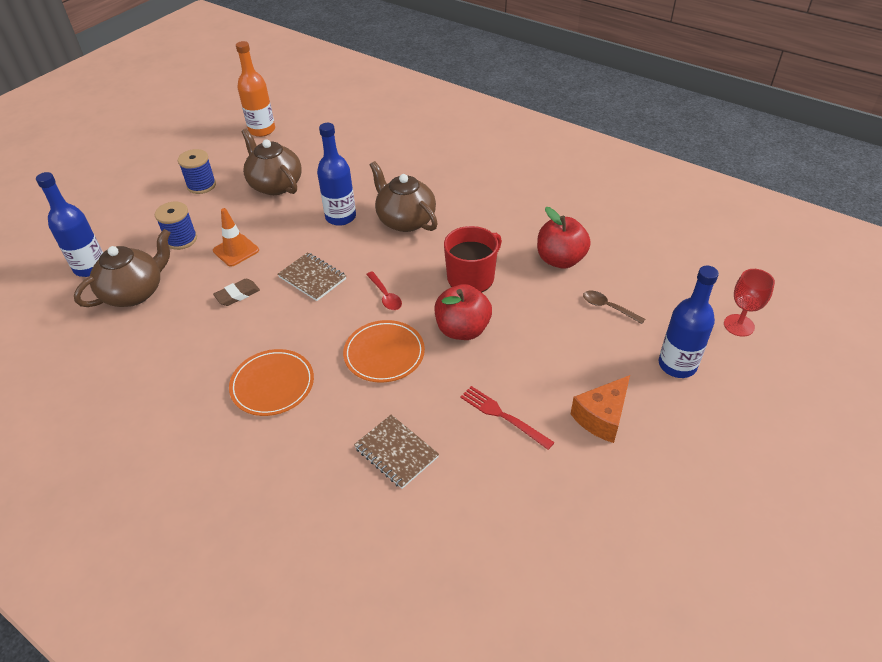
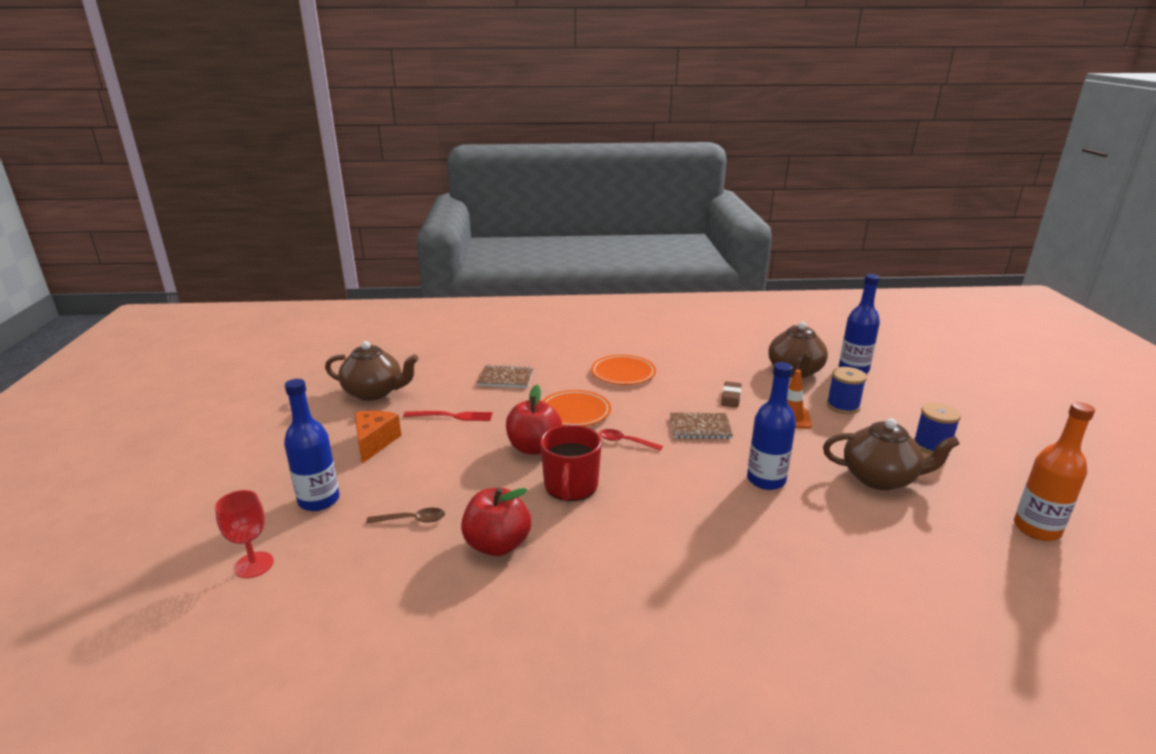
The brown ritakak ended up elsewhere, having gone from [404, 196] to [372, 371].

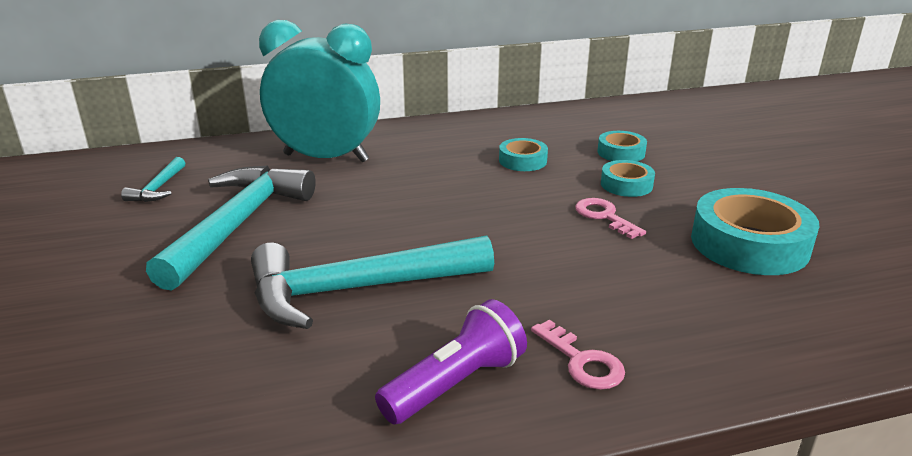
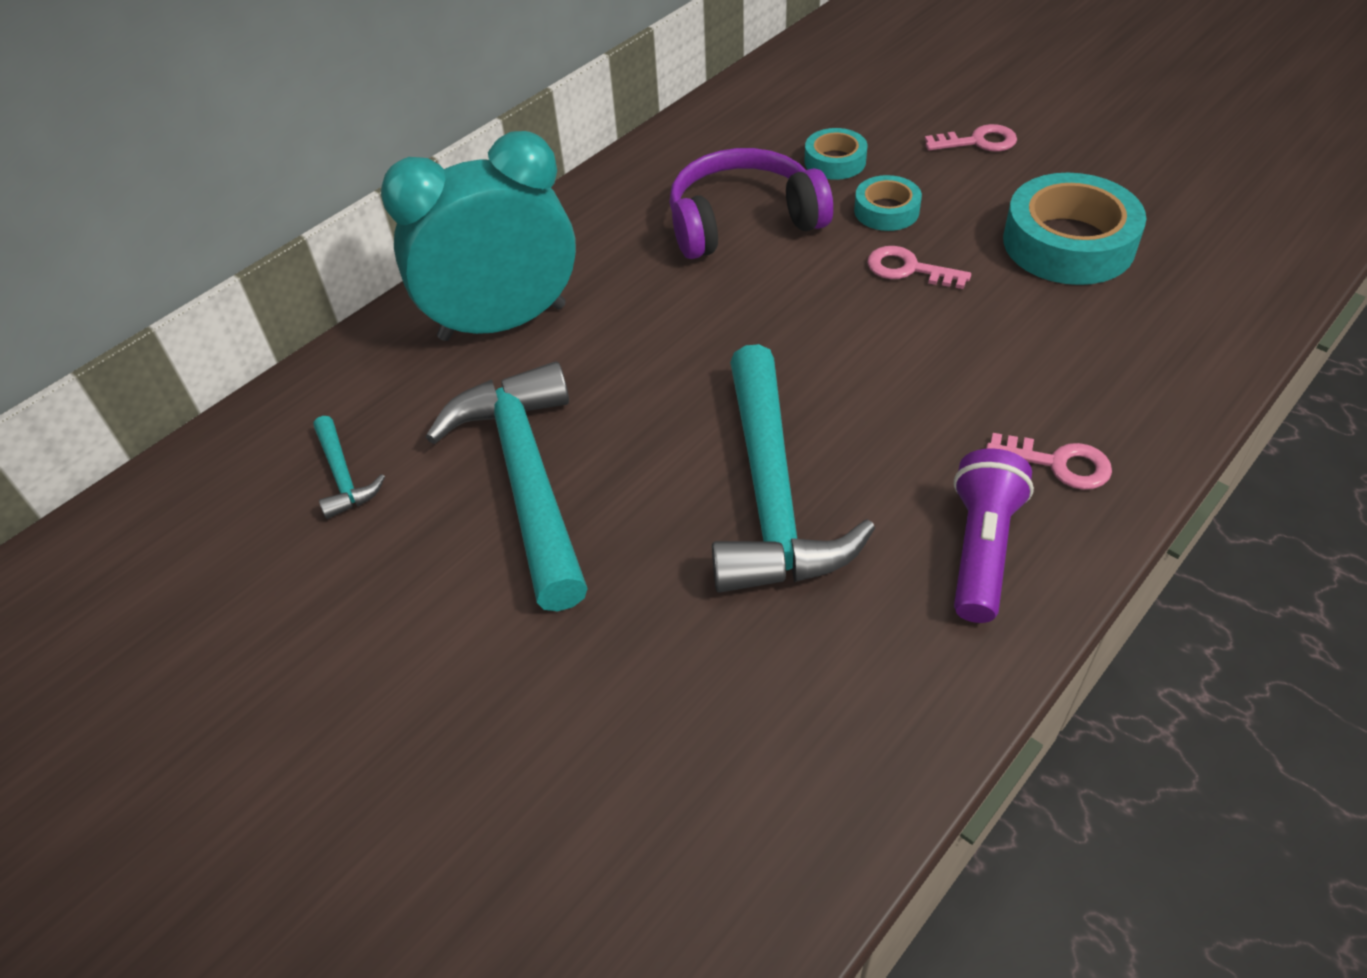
The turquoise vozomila at [372, 282] ended up facing another way, 45 degrees counterclockwise from before. Where the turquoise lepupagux stood at [523, 154], the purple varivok came to stand at [751, 203]. The second view gained the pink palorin at [971, 138].

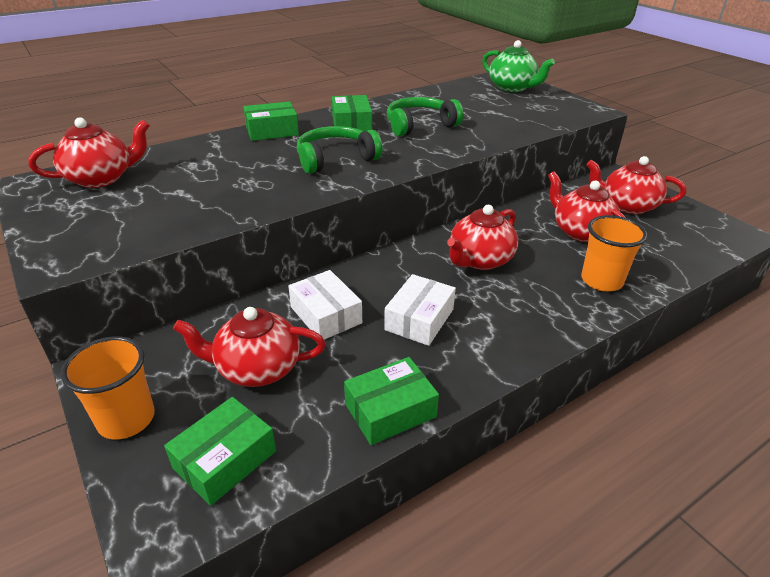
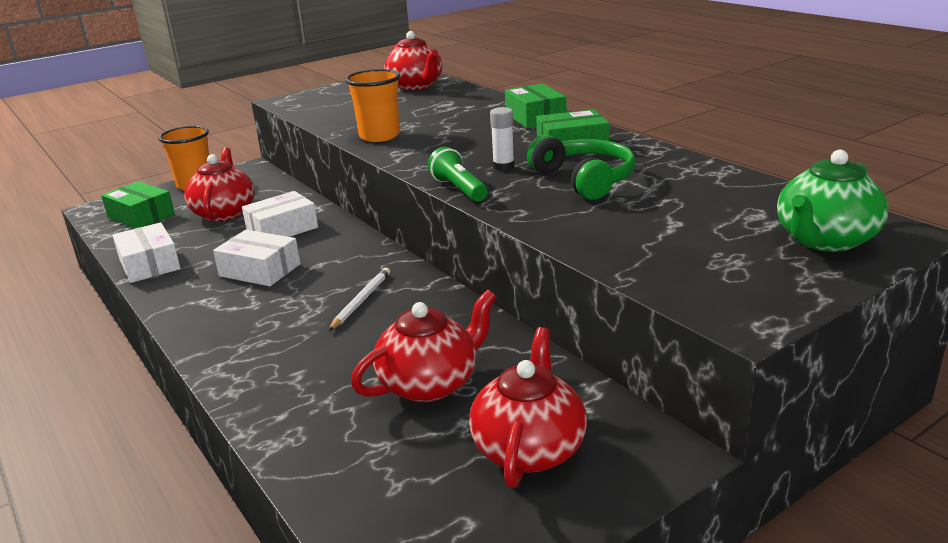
The second view lost the green varivok at [340, 150]. What was the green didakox at [391, 401] turned into the white didakox at [146, 253]. Where the red ritakak stood at [482, 237], the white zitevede came to stand at [359, 299]. The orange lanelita ended up elsewhere, having gone from [614, 253] to [372, 105]. The second view gained the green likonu at [458, 174]. The second view gained the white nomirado at [502, 139].

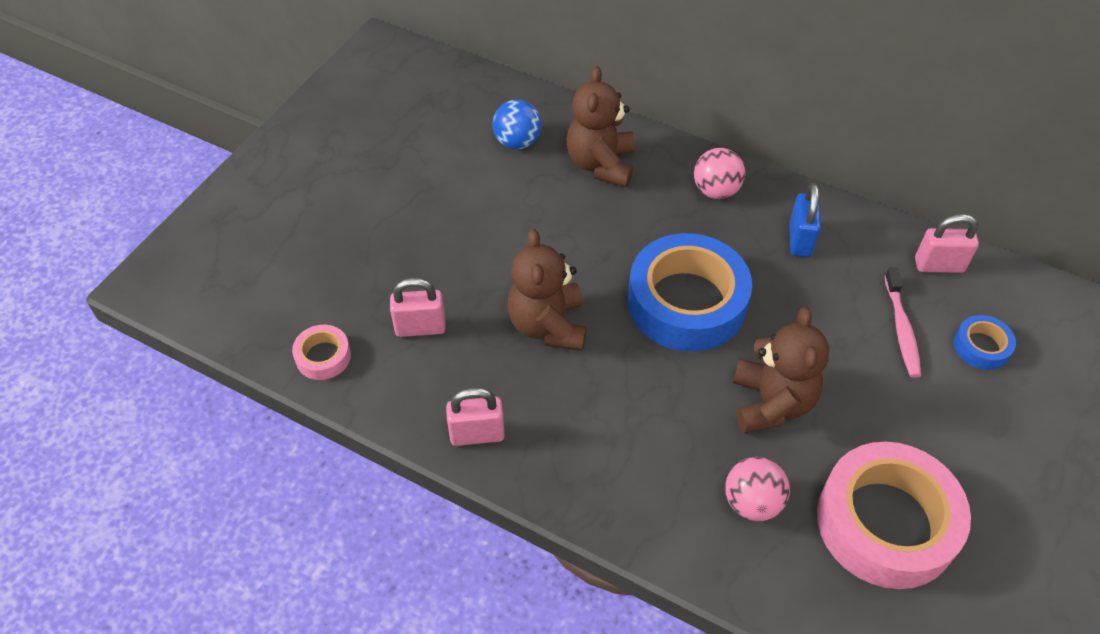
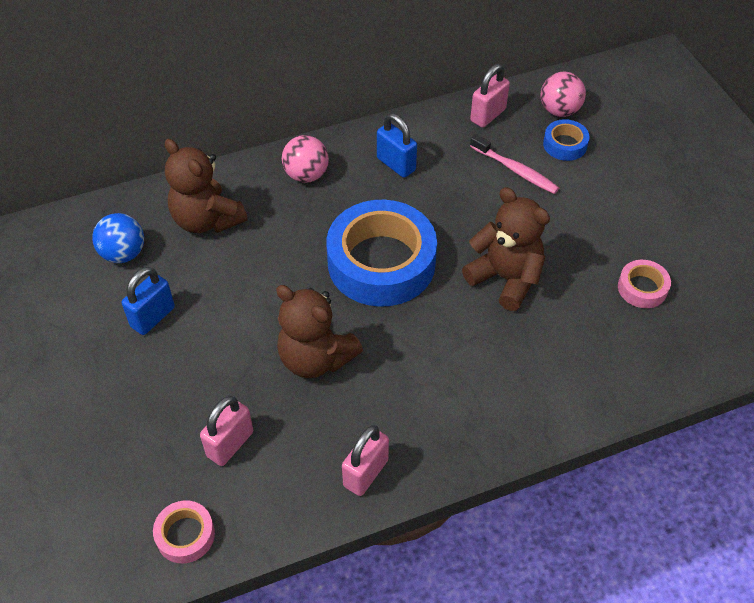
The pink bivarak ended up elsewhere, having gone from [757, 489] to [563, 94]. The size of the pink lepupagux at [894, 515] changed by a factor of 0.45. The second view gained the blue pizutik at [148, 301].

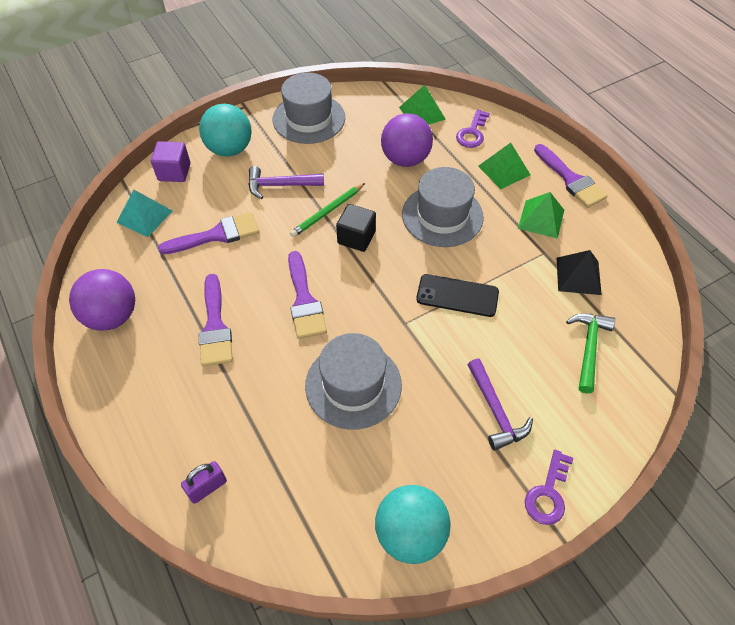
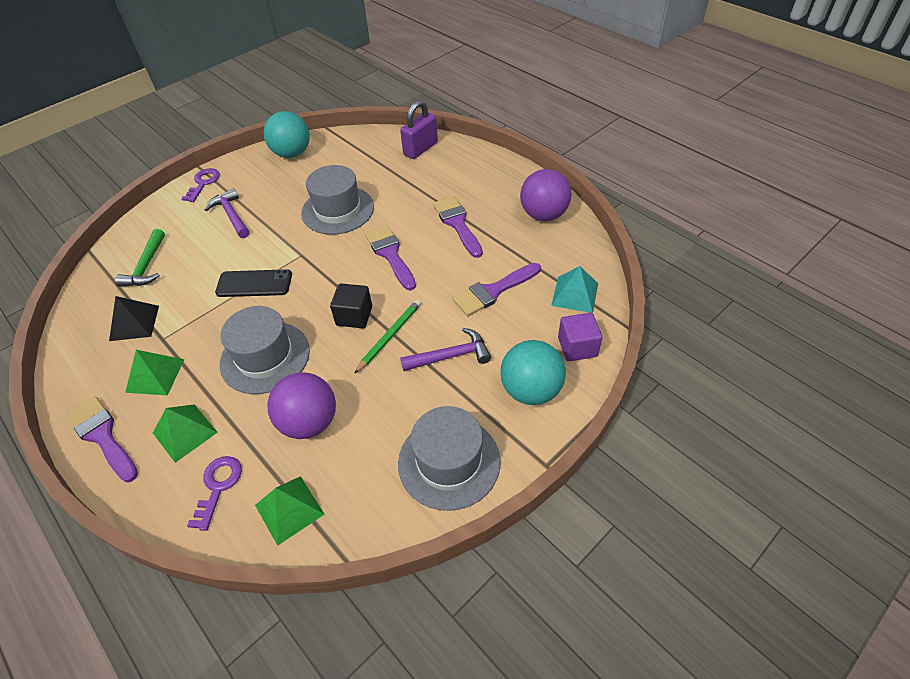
The size of the purple pizutik at [204, 482] changed by a factor of 1.57.

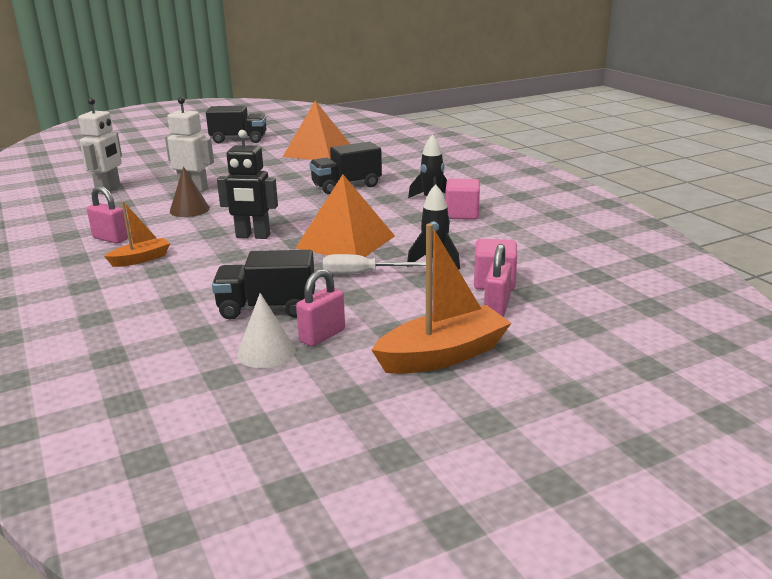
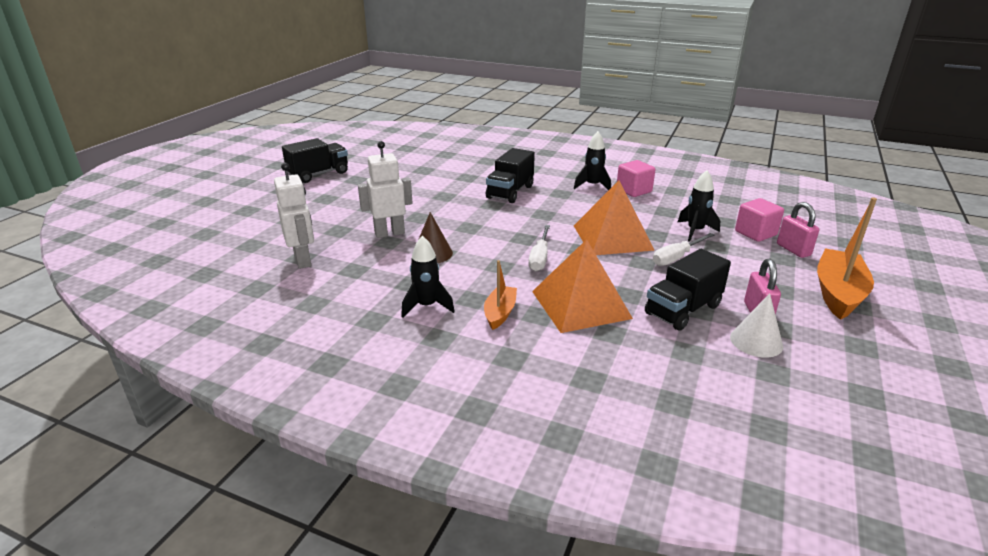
Where the pink pizutik stood at [107, 215], the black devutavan came to stand at [428, 277]. Where the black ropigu stood at [247, 184], the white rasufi came to stand at [539, 248]. The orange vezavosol ended up elsewhere, having gone from [316, 130] to [582, 286].

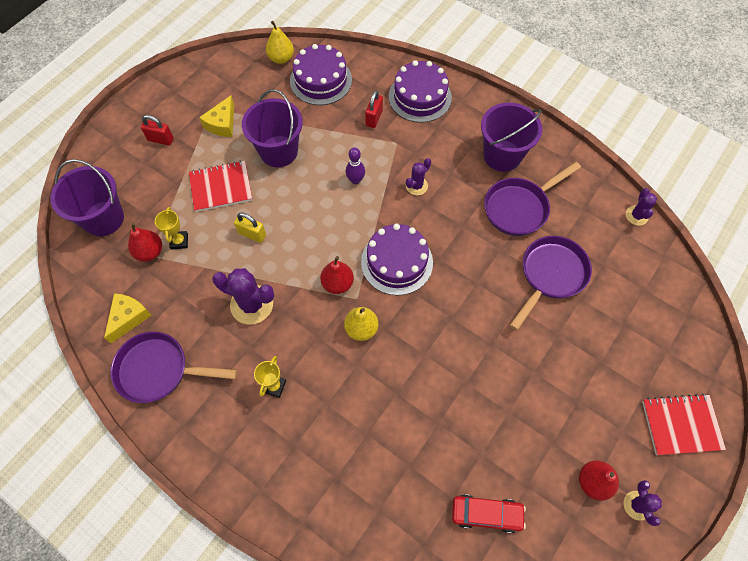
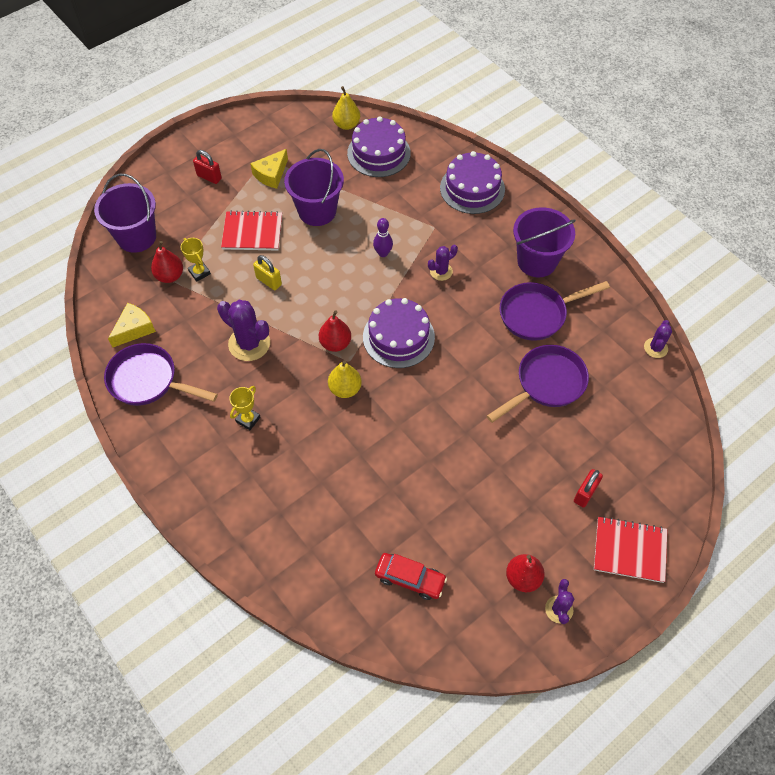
The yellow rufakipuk at [171, 228] ended up facing another way, 45 degrees counterclockwise from before. The red pizutik ended up elsewhere, having gone from [374, 109] to [588, 488].

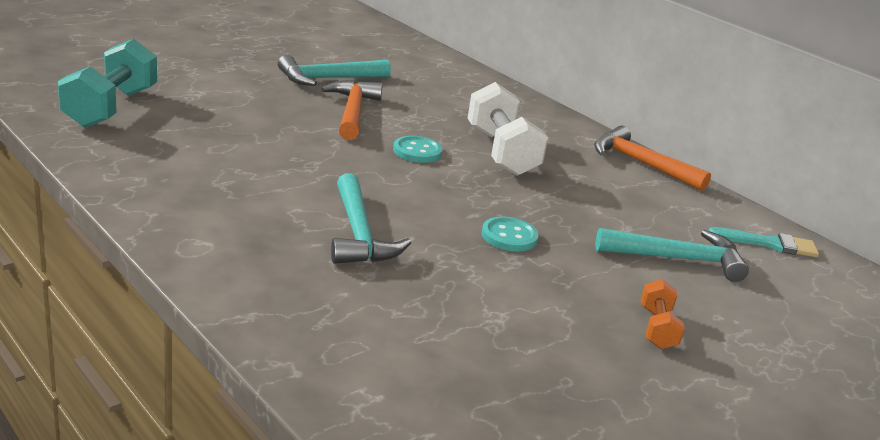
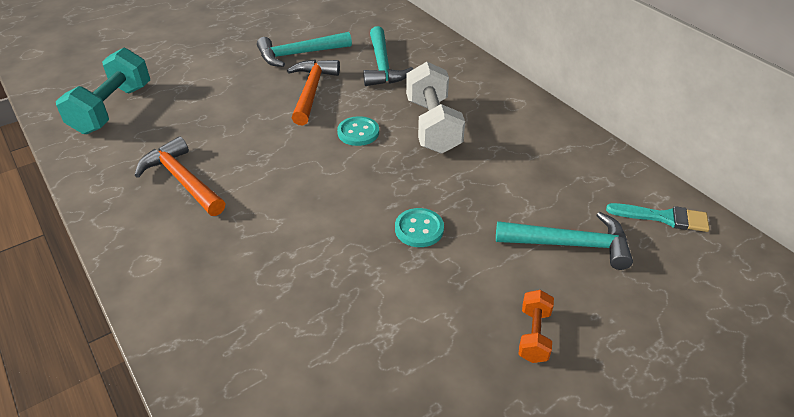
The turquoise vozomila ended up elsewhere, having gone from [371, 218] to [388, 56]. The orange vozomila ended up elsewhere, having gone from [652, 158] to [179, 176].

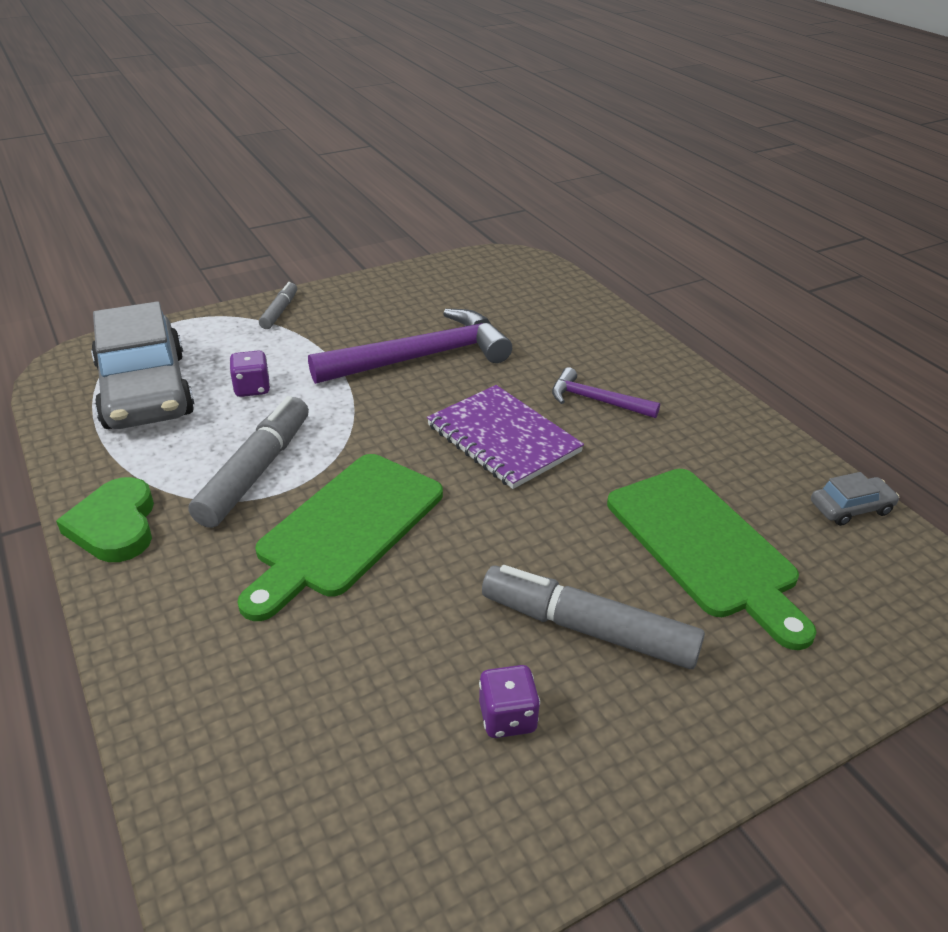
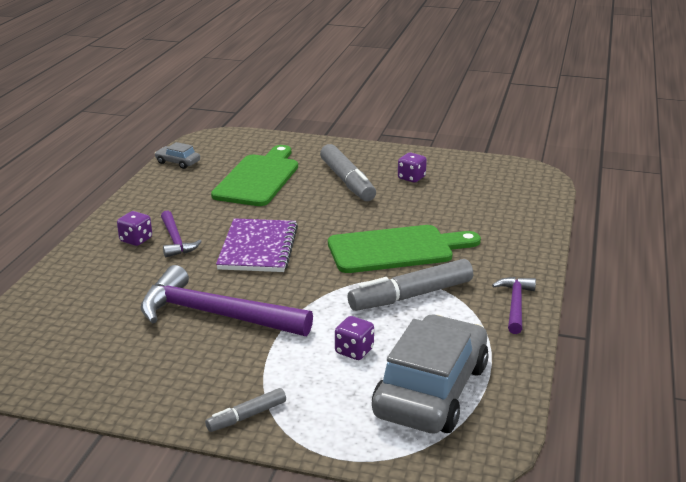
Where the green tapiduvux stood at [105, 519], the purple vozomila came to stand at [514, 305]. The second view gained the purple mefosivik at [134, 228].

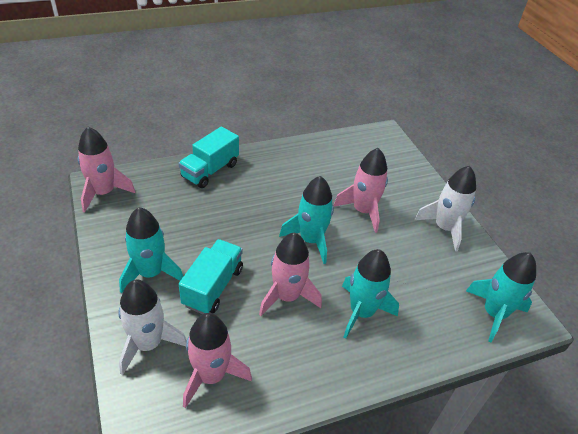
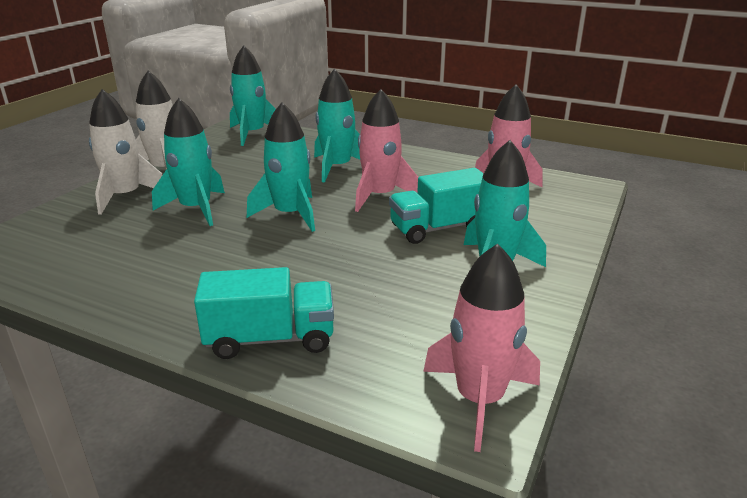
The white devutavan ended up elsewhere, having gone from [152, 327] to [125, 152]. What was the pink devutavan at [361, 190] turned into the turquoise devutavan at [188, 162].

